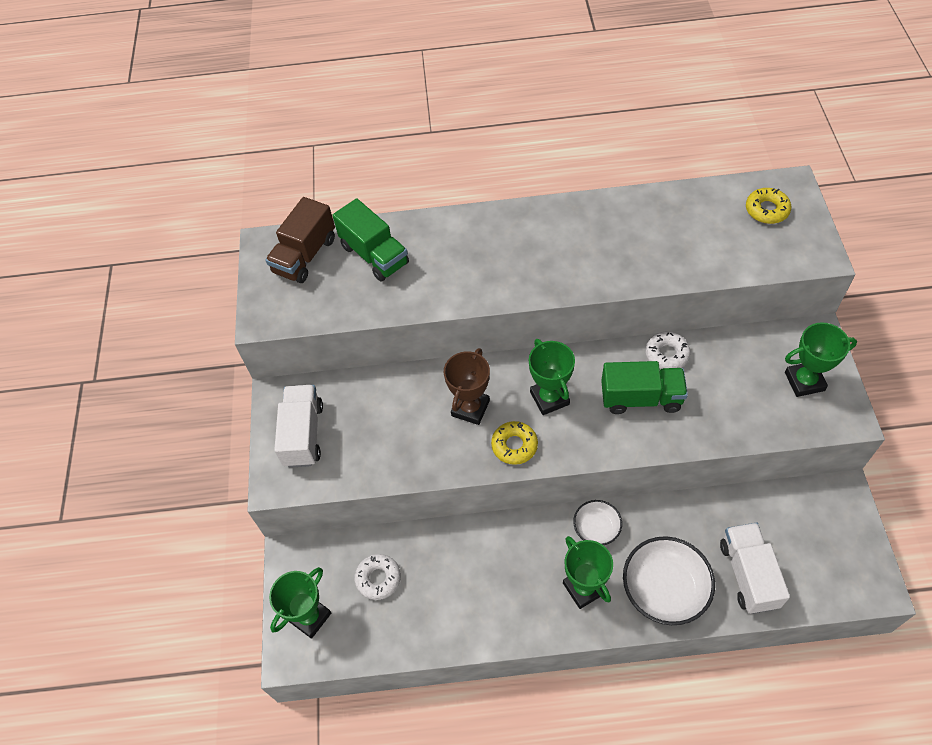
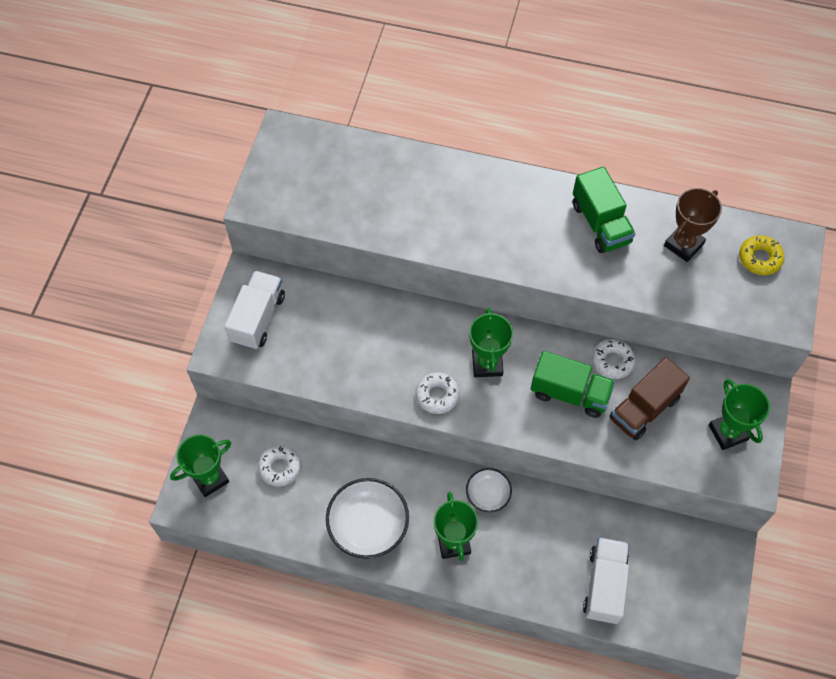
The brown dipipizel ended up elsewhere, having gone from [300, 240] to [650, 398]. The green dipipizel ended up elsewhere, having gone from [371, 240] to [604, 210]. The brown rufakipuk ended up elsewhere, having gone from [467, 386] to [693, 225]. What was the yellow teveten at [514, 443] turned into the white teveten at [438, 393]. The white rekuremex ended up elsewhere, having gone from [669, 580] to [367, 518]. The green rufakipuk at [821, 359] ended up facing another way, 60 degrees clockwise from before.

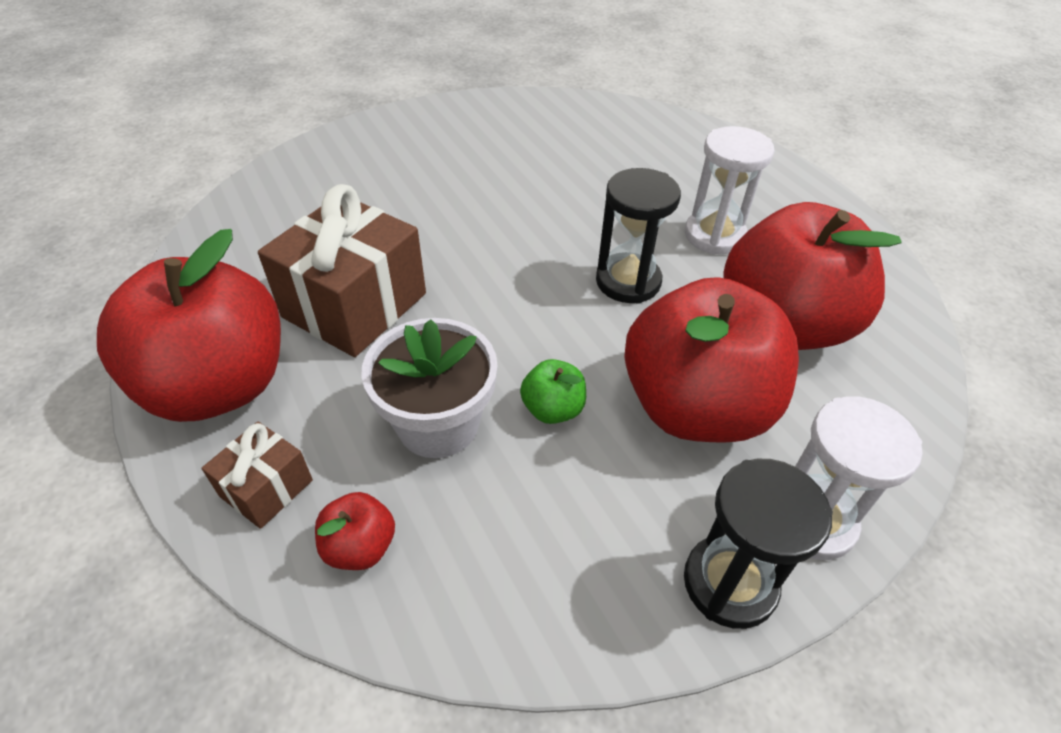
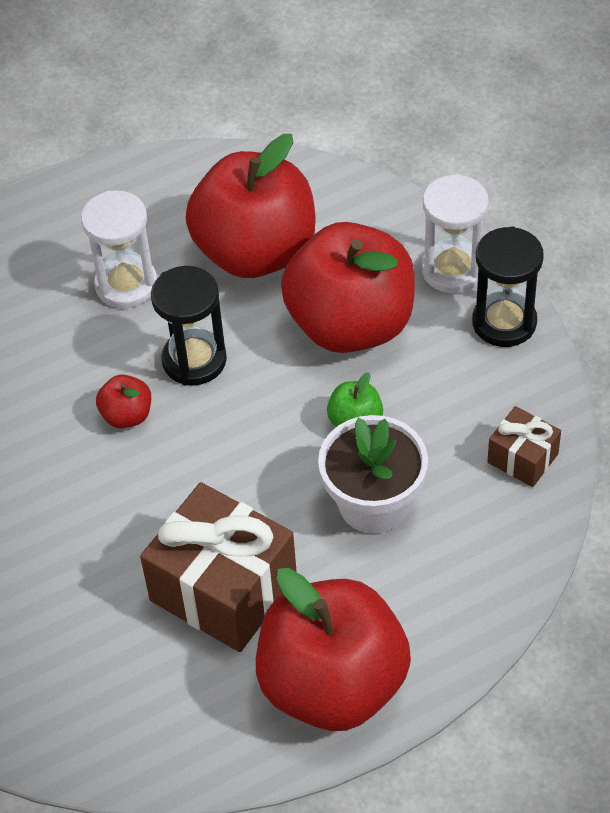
The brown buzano ended up elsewhere, having gone from [257, 475] to [524, 446]. The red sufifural ended up elsewhere, having gone from [355, 531] to [123, 401].

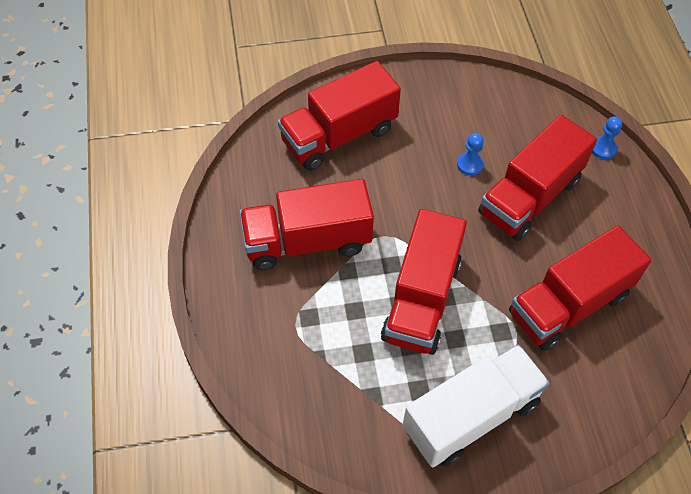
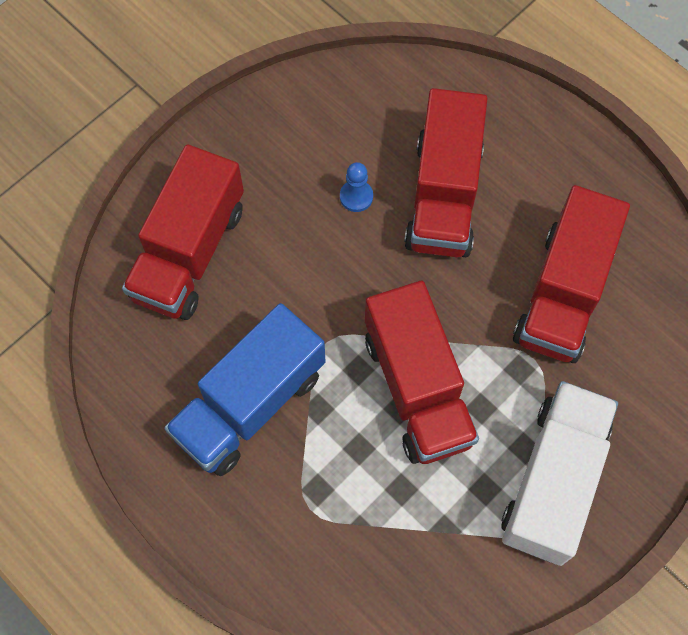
What was the red dipipizel at [306, 224] turned into the blue dipipizel at [244, 389]. The second view lost the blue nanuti at [607, 137].

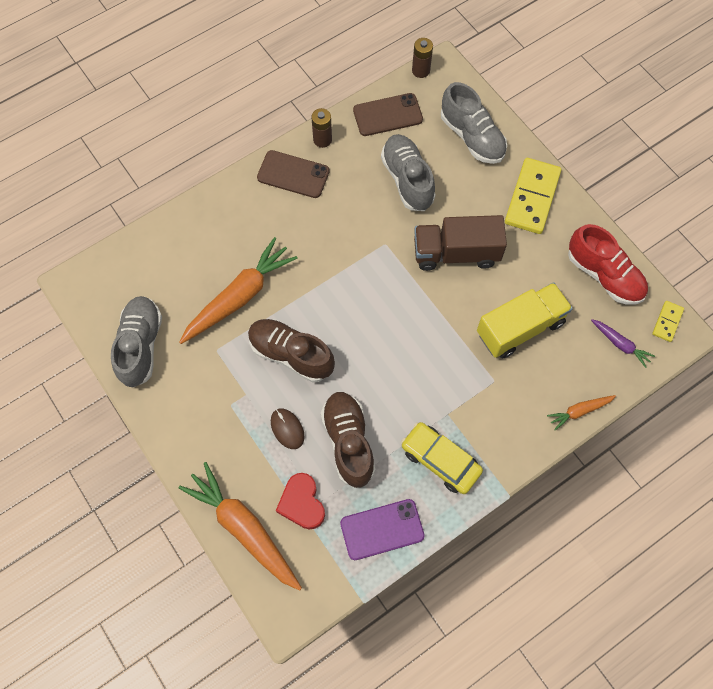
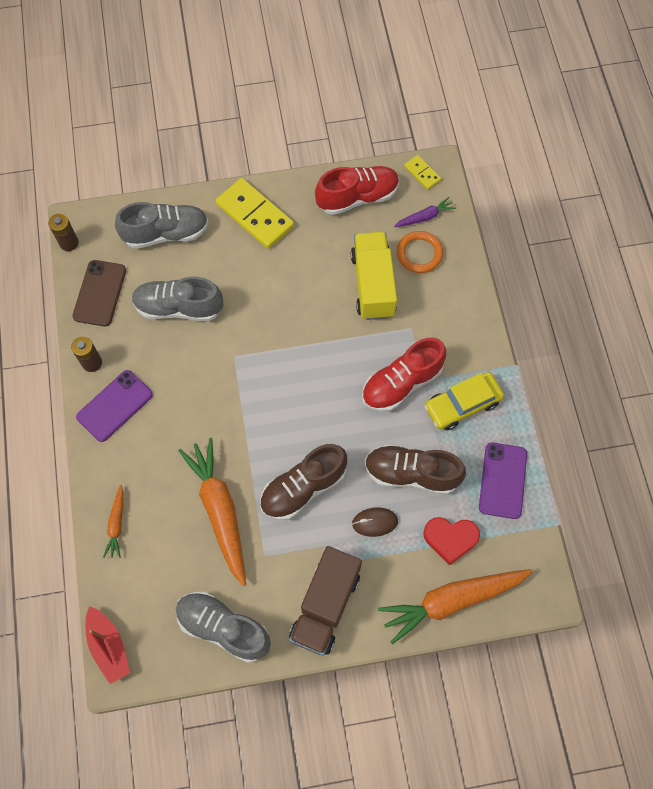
What was the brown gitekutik at [293, 174] turned into the purple gitekutik at [114, 406]. The brown dipipizel ended up elsewhere, having gone from [460, 243] to [325, 601]. The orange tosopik ended up elsewhere, having gone from [581, 412] to [113, 521]. The second view gained the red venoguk at [108, 645]. The second view gained the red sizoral at [404, 375]. The second view gained the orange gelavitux at [420, 252].

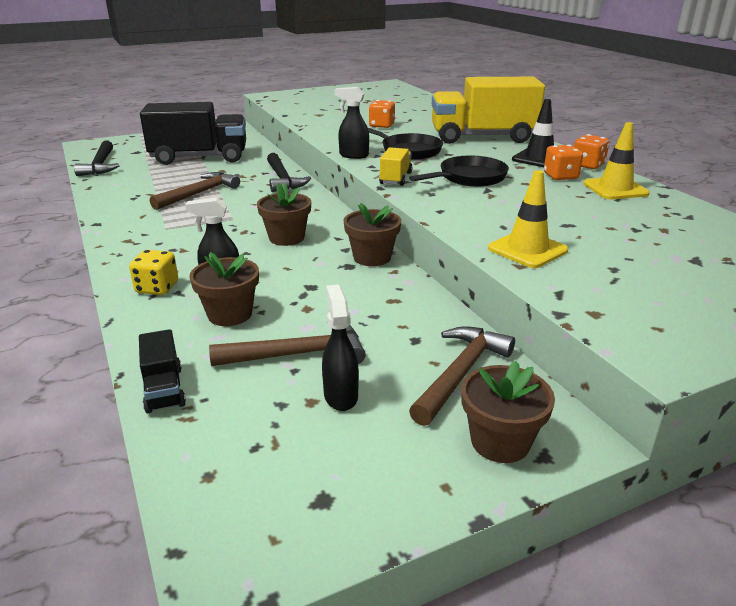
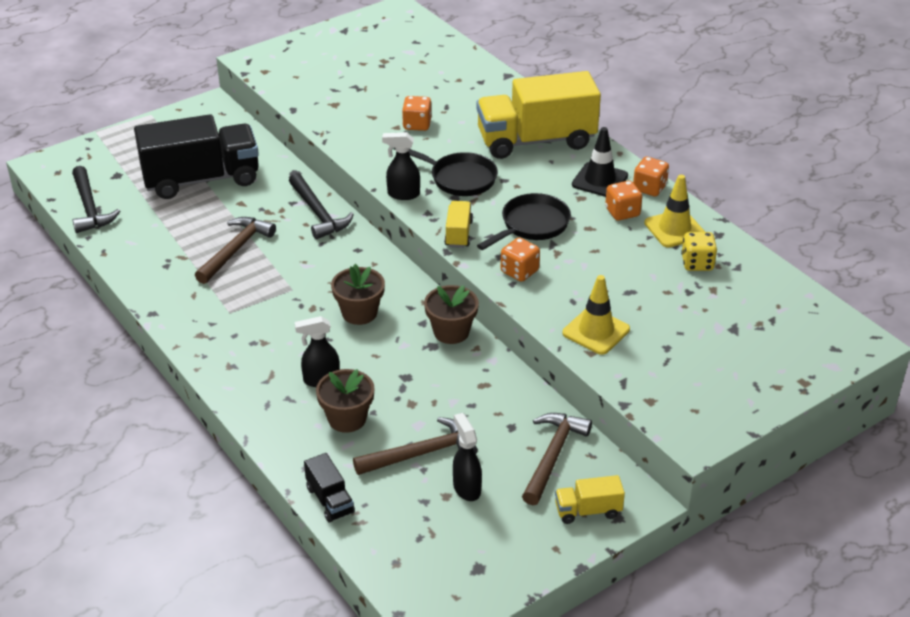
The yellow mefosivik ended up elsewhere, having gone from [153, 272] to [699, 251]. Where the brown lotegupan stood at [508, 412], the yellow dipipizel came to stand at [590, 499]. The second view gained the orange mefosivik at [520, 260].

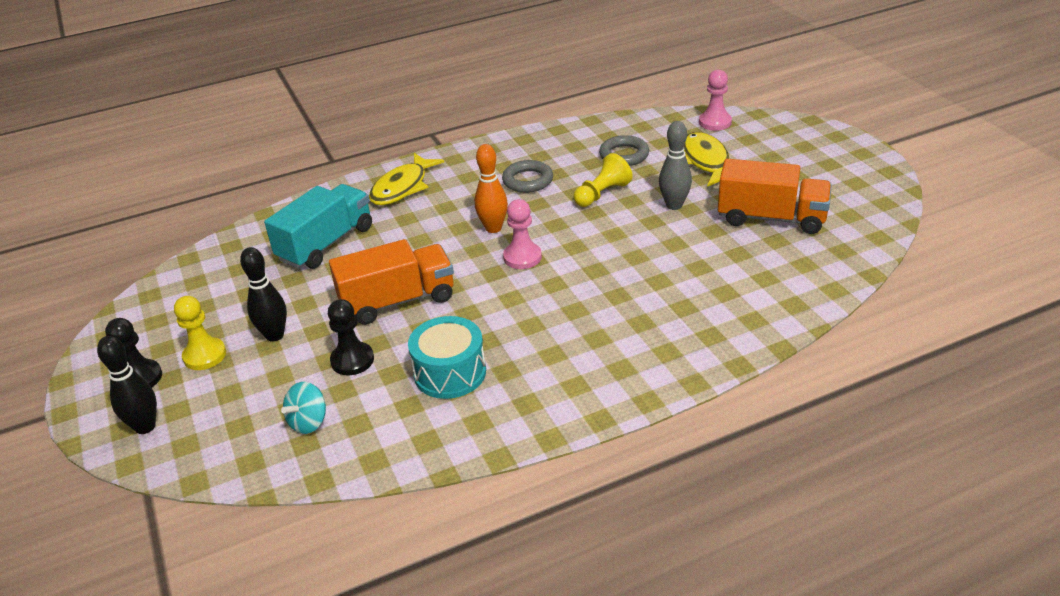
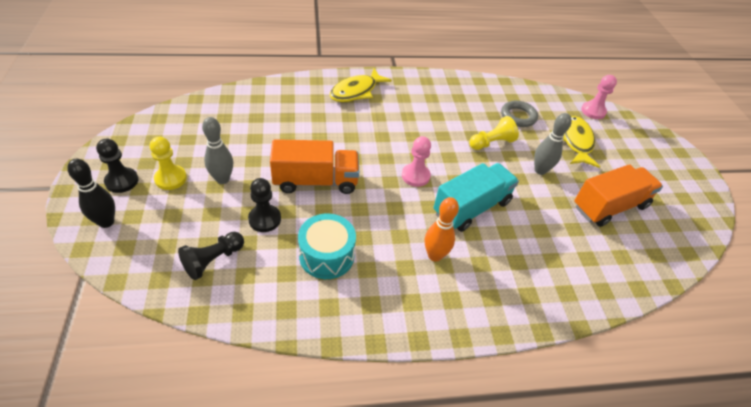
What was the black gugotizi at [263, 294] turned into the grey gugotizi at [217, 150]. The turquoise dipipizel ended up elsewhere, having gone from [318, 226] to [476, 197]. Where the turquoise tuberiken stood at [303, 408], the black nanuti came to stand at [211, 256]. The orange gugotizi ended up elsewhere, having gone from [491, 188] to [442, 229]. The second view lost the grey gelavitux at [527, 176]. The orange dipipizel at [775, 196] ended up facing another way, 60 degrees counterclockwise from before.

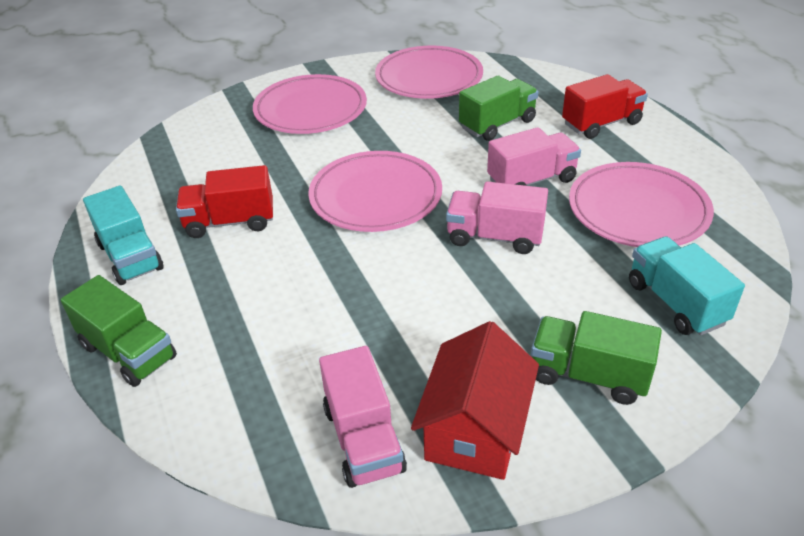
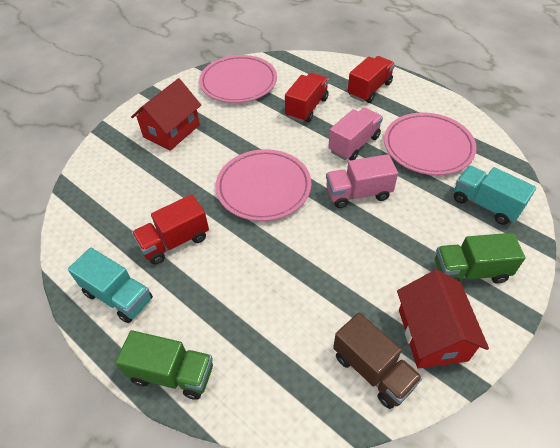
Where the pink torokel stood at [310, 104], the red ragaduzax came to stand at [166, 114]. What was the pink dipipizel at [363, 417] turned into the brown dipipizel at [378, 360]. What was the green dipipizel at [498, 108] turned into the red dipipizel at [307, 97].

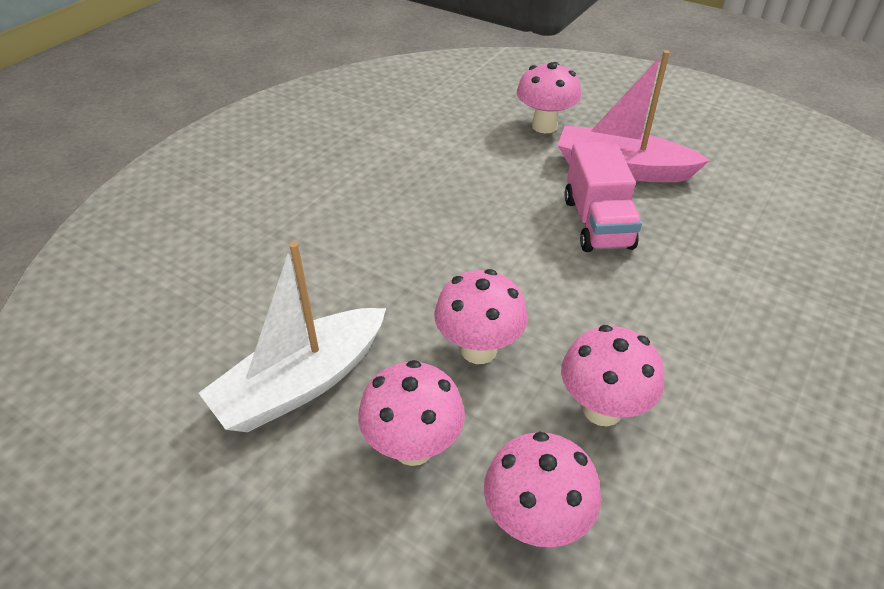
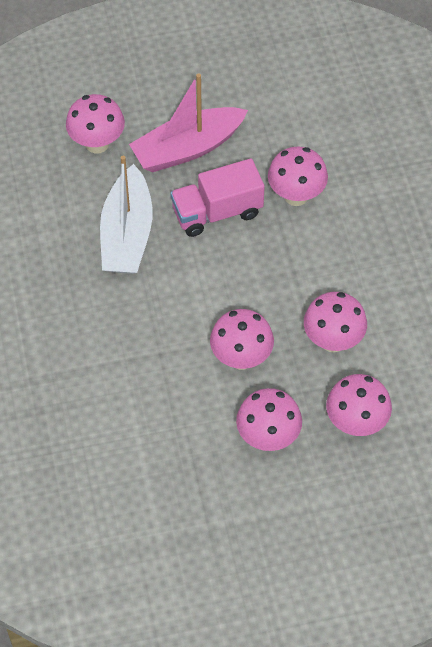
The white venoguk ended up elsewhere, having gone from [292, 337] to [126, 215]. The pink dipipizel at [603, 196] ended up facing another way, 120 degrees clockwise from before. The second view gained the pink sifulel at [298, 176].

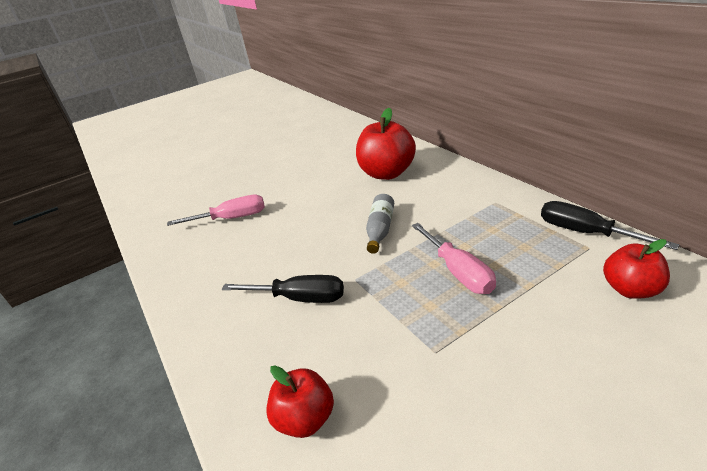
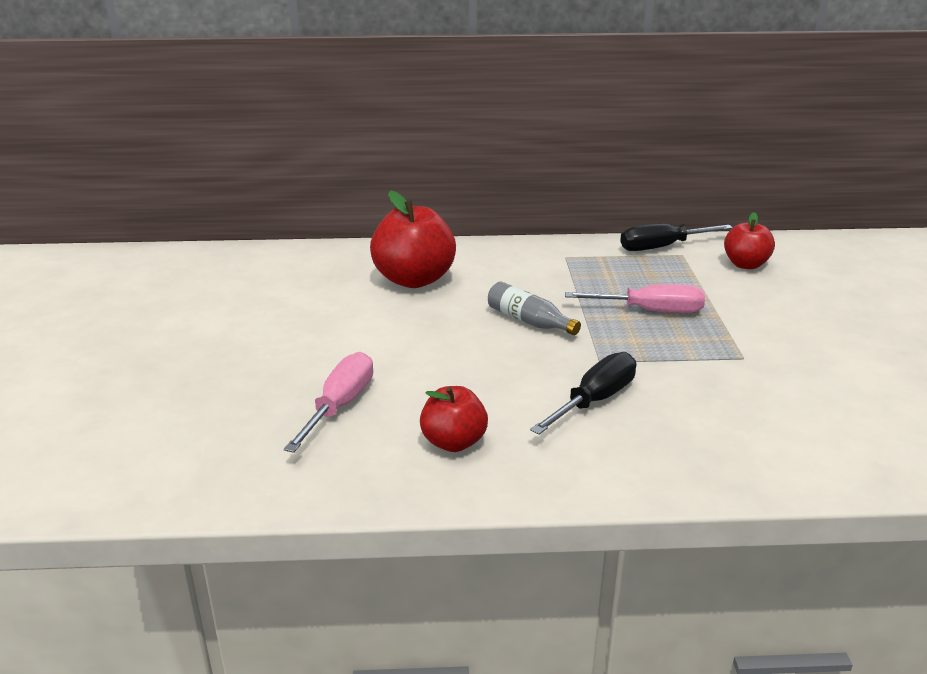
The red sufifural ended up elsewhere, having gone from [300, 401] to [454, 419].

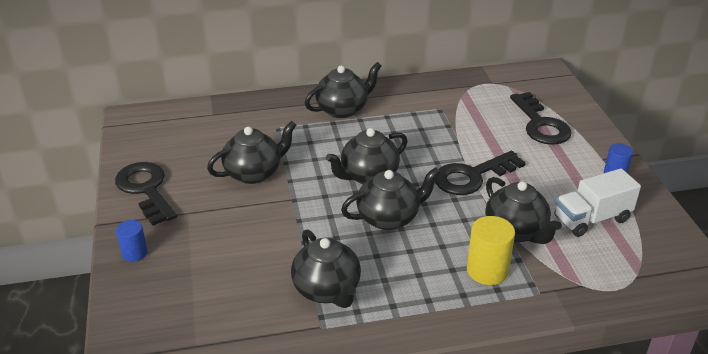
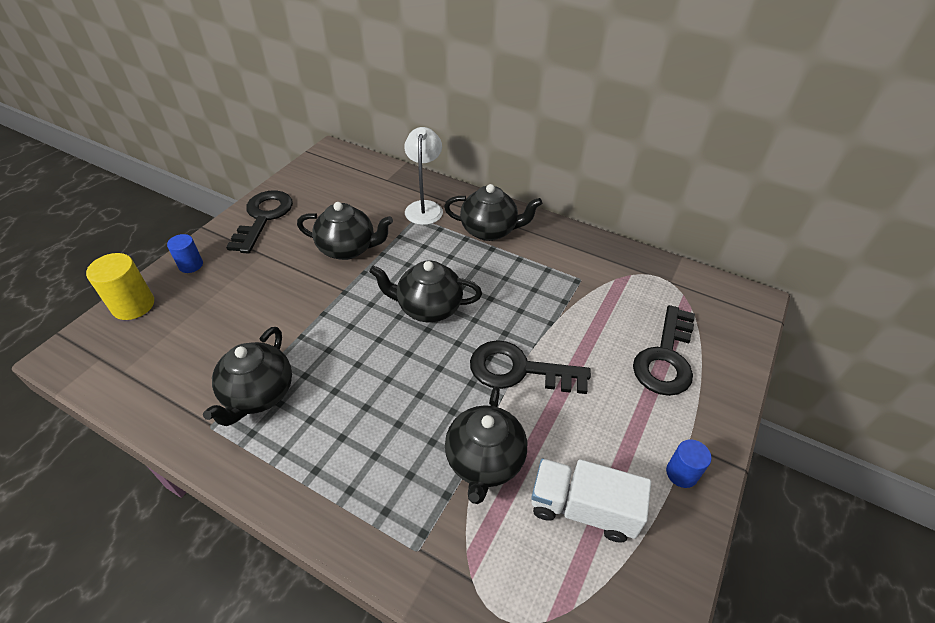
The second view lost the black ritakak at [390, 198]. The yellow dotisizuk ended up elsewhere, having gone from [491, 250] to [120, 286]. The second view gained the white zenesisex at [423, 176].

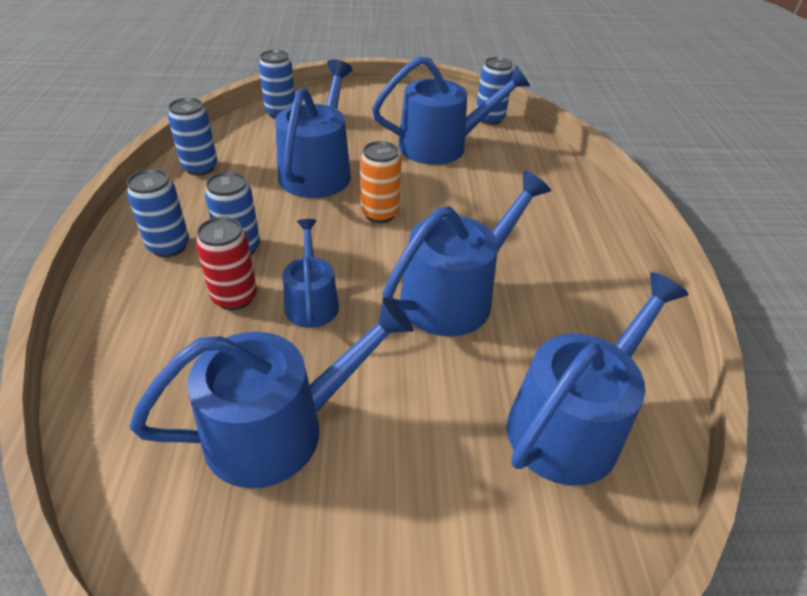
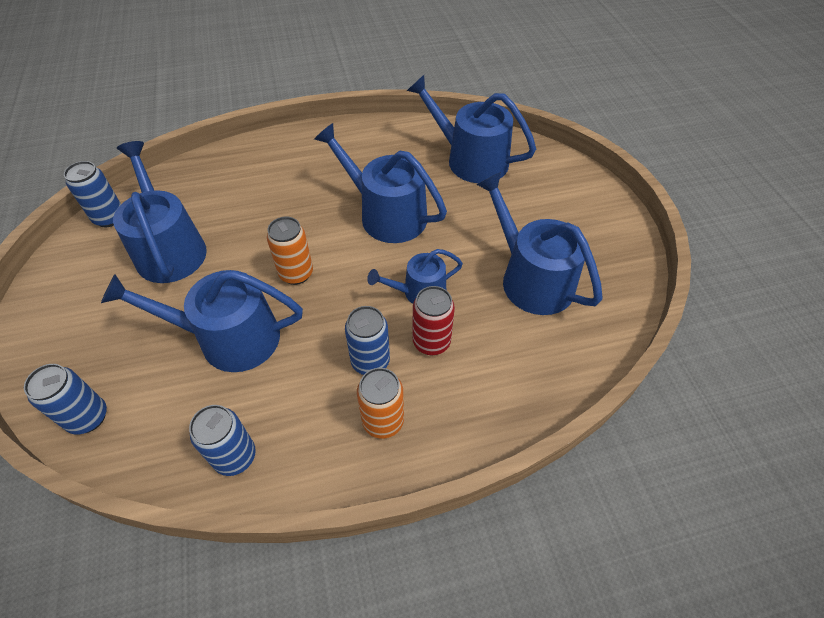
What was the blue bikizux at [158, 213] turned into the orange bikizux at [380, 403].

